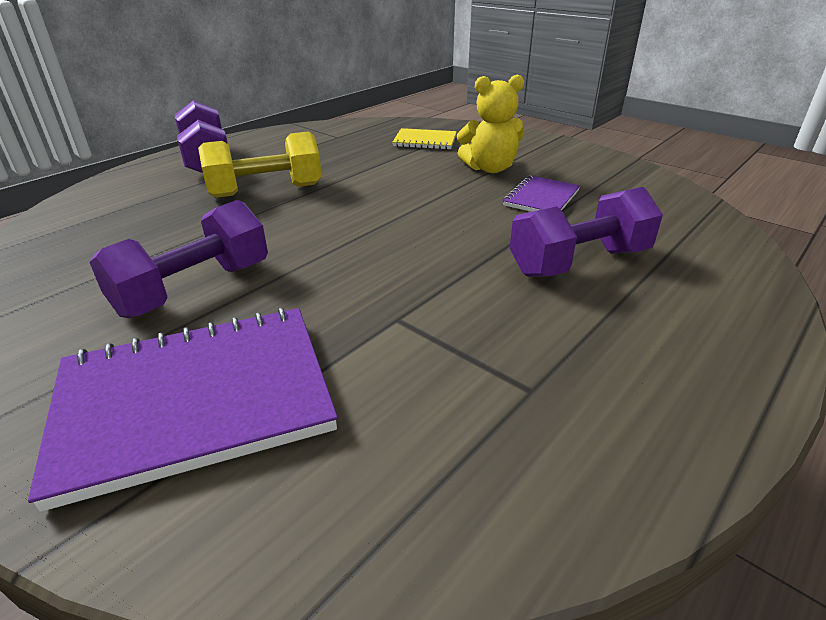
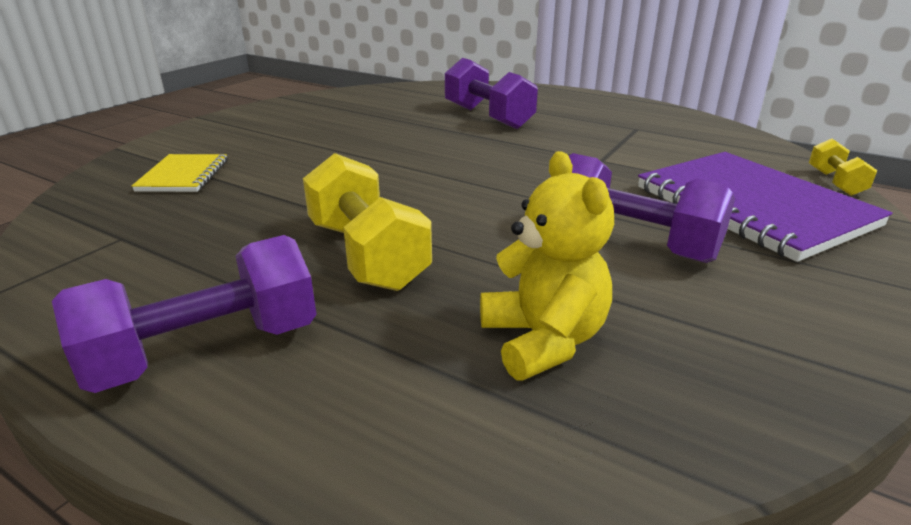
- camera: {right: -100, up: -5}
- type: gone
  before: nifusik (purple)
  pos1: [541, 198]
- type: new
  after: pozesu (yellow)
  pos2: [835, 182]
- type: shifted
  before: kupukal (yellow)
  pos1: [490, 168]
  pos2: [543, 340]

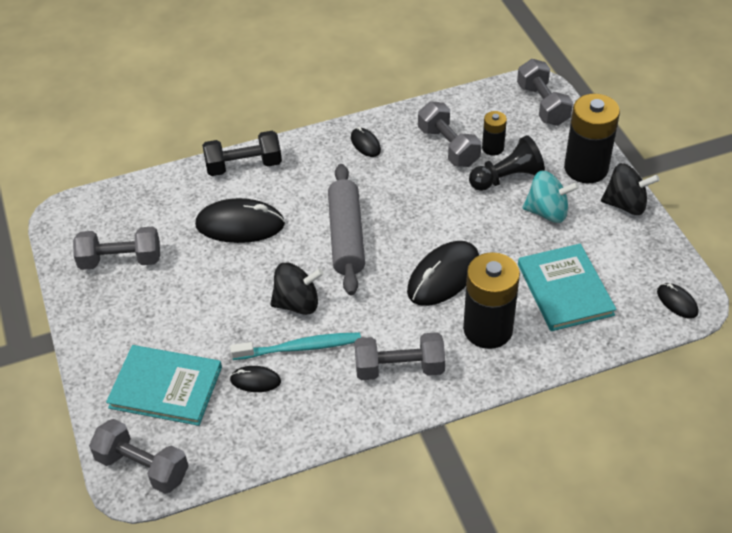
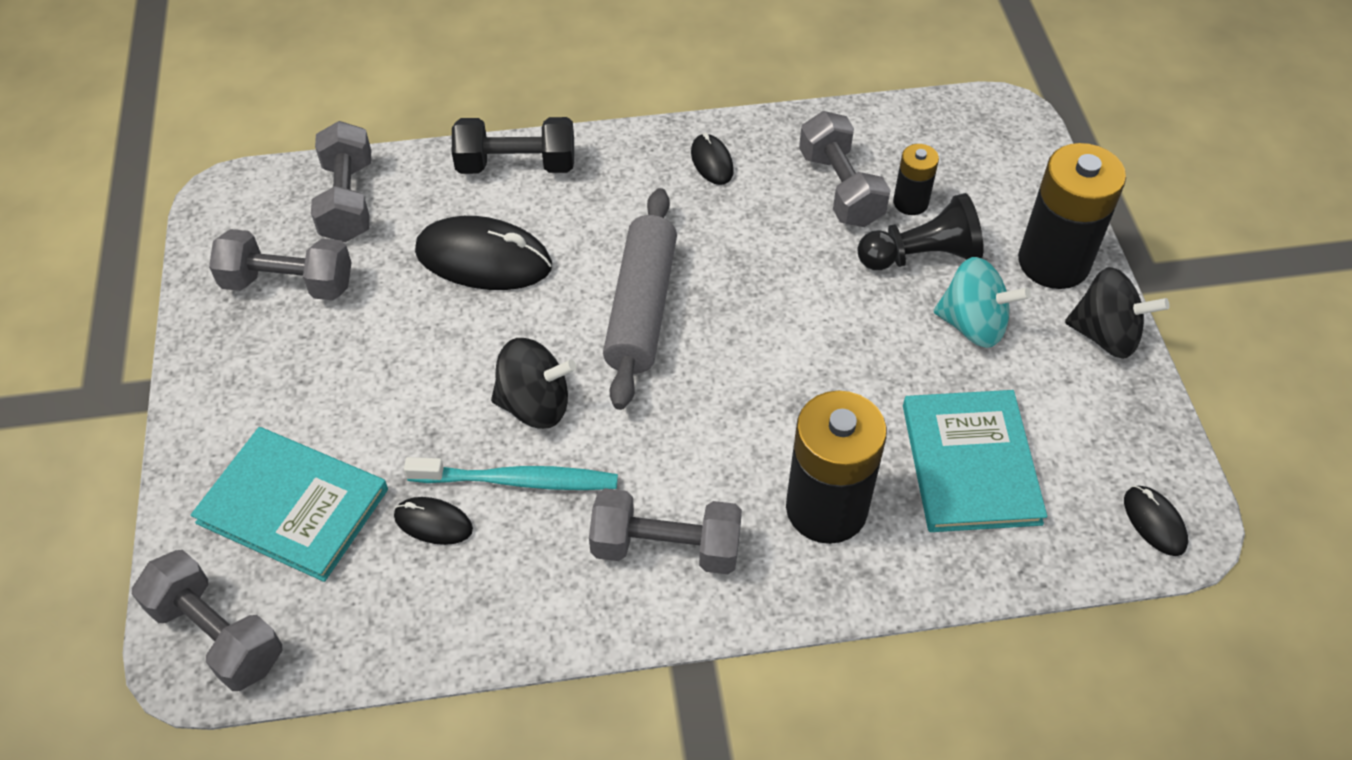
- camera: {right: 10, up: 5}
- type: gone
  before: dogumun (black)
  pos1: [443, 276]
- type: shifted
  before: pozesu (grey)
  pos1: [542, 105]
  pos2: [348, 200]

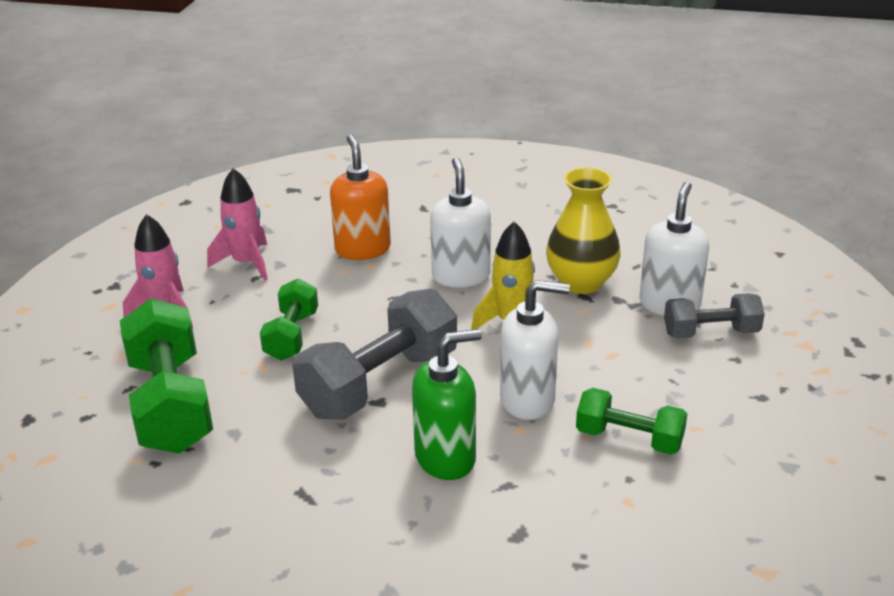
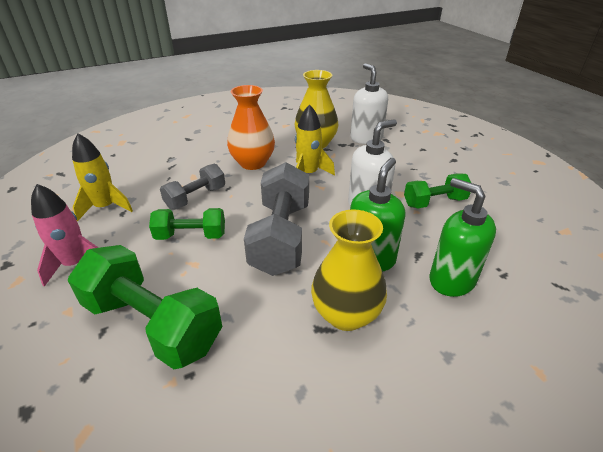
- camera: {right: -40, up: 5}
- type: gone
  before: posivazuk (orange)
  pos1: [362, 249]
- type: new
  after: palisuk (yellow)
  pos2: [346, 314]
- type: new
  after: posivazuk (green)
  pos2: [451, 280]
- type: shifted
  before: pozesu (grey)
  pos1: [711, 333]
  pos2: [196, 198]
- type: swapped
  before: posivazuk (white)
  after: palisuk (orange)
  pos1: [461, 276]
  pos2: [252, 163]
- type: repainted
  before: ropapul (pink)
  after: ropapul (yellow)
  pos1: [246, 263]
  pos2: [105, 207]
- type: rotated
  before: pozesu (green)
  pos1: [291, 336]
  pos2: [191, 236]
  turn: -60

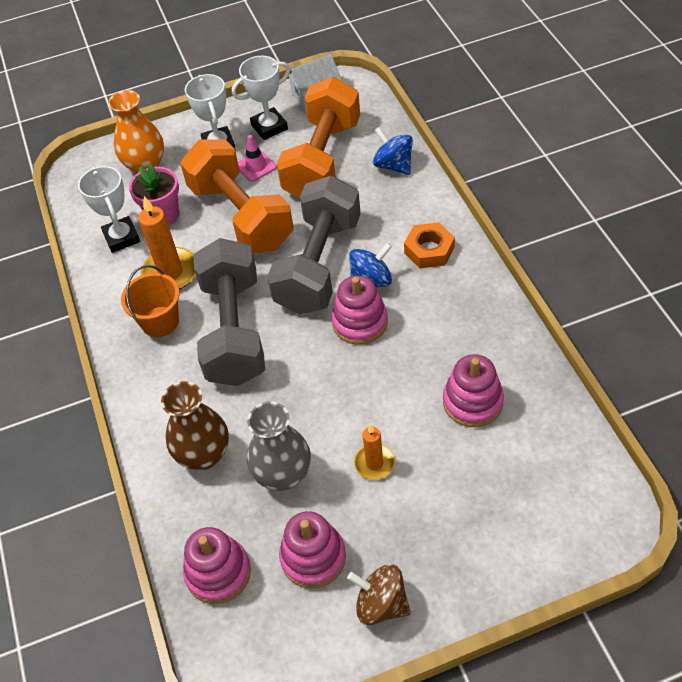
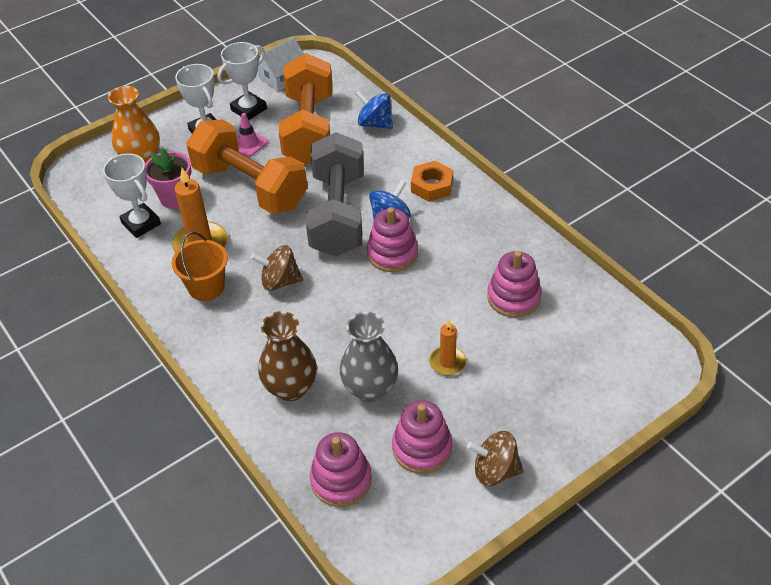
- camera: {right: -20, up: -5}
- type: swapped
  before: pozesu (grey)
  after: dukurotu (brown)
  pos1: [234, 330]
  pos2: [280, 281]

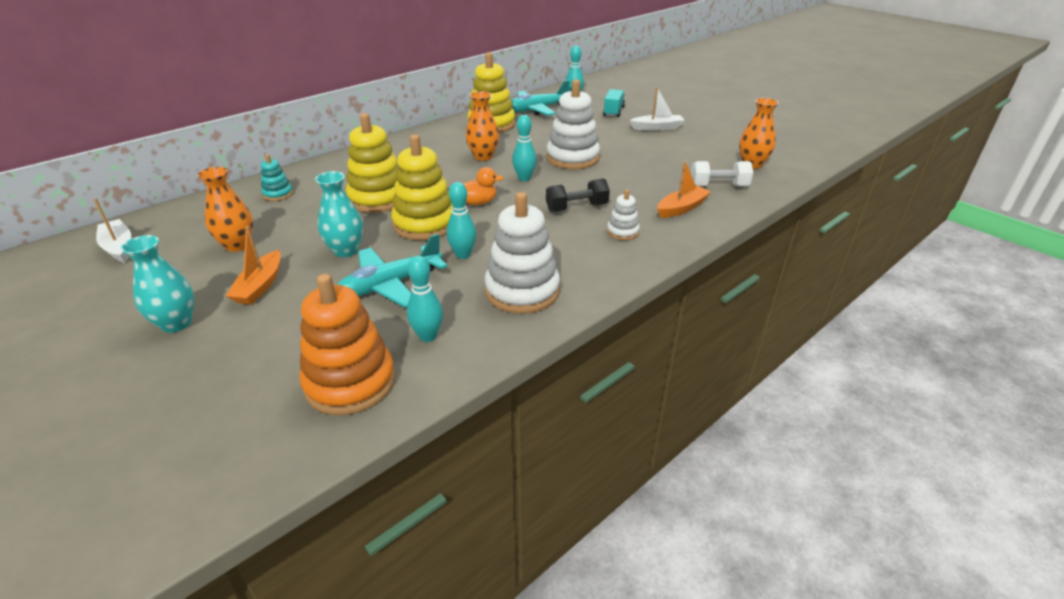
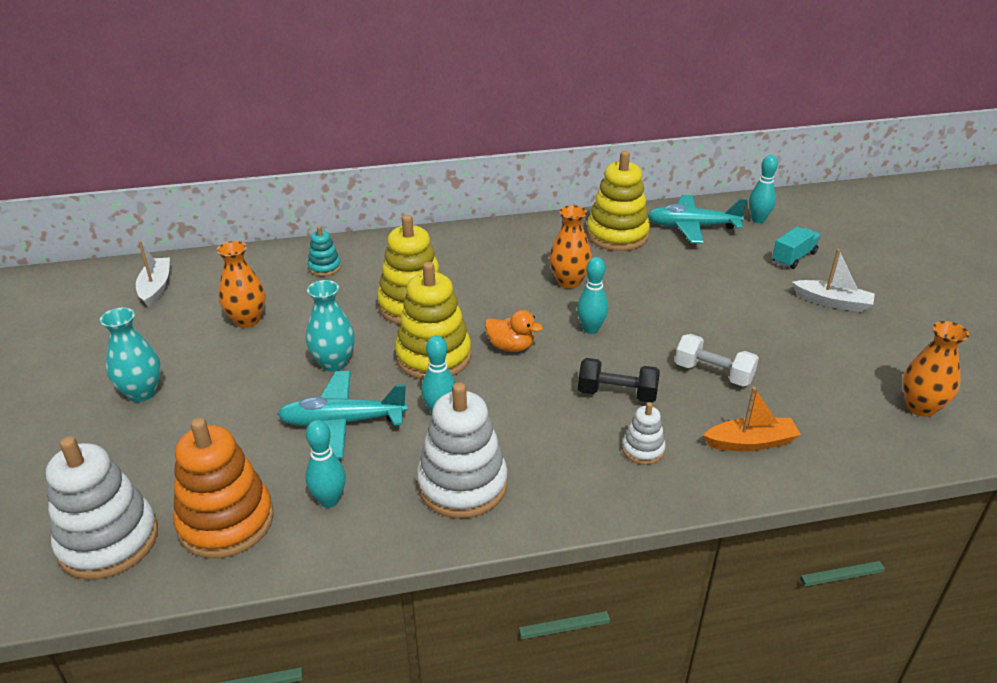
- camera: {right: 30, up: 0}
- type: gone
  before: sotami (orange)
  pos1: [260, 286]
- type: shifted
  before: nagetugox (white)
  pos1: [572, 158]
  pos2: [108, 541]
- type: shifted
  before: pozesu (white)
  pos1: [718, 186]
  pos2: [713, 373]

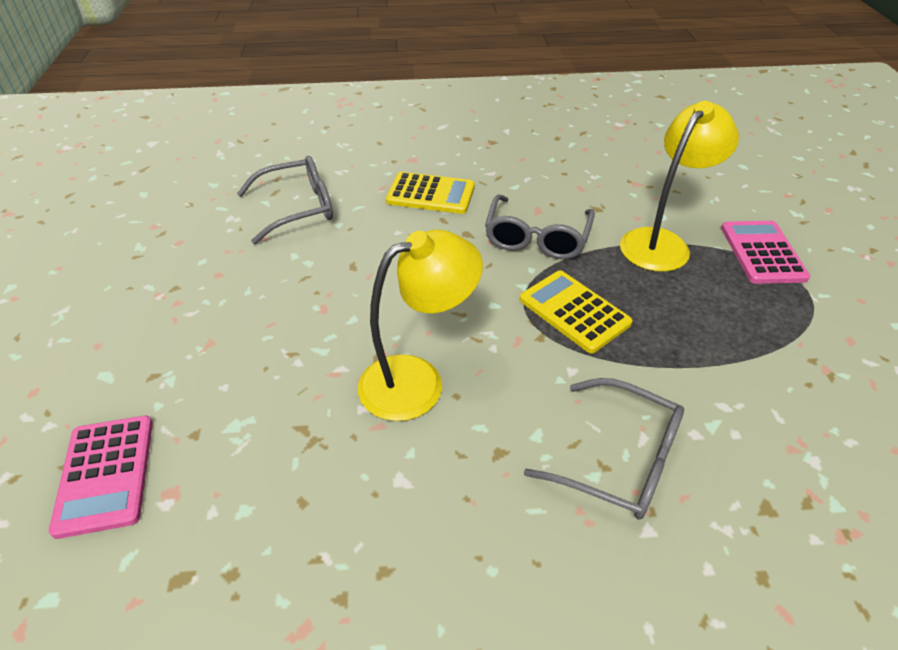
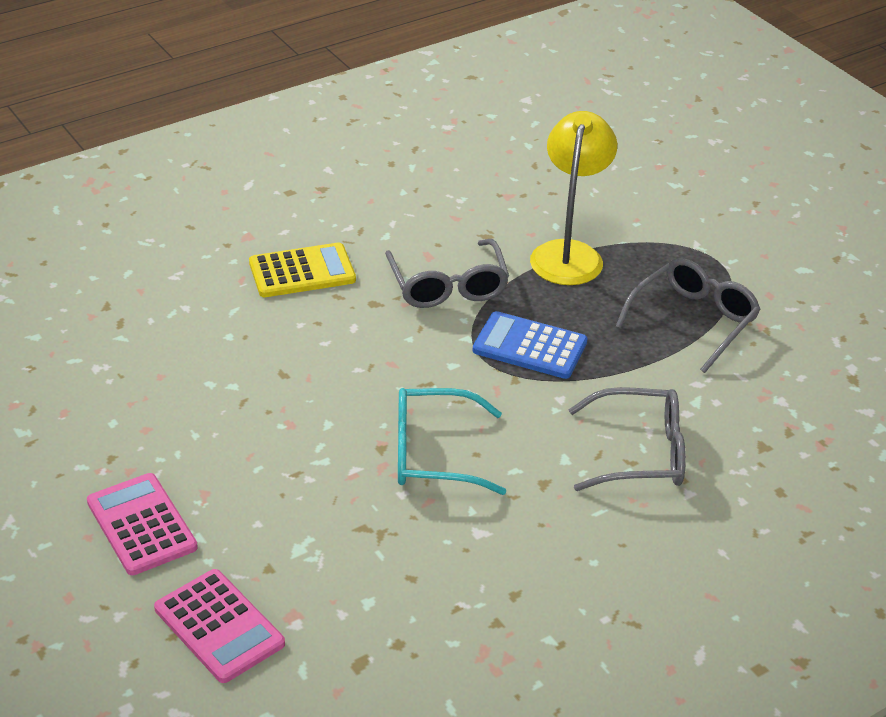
- camera: {right: -30, up: -5}
- type: shifted
  before: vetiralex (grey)
  pos1: [298, 208]
  pos2: [693, 321]
- type: shifted
  before: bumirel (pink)
  pos1: [762, 253]
  pos2: [141, 525]
- type: swapped
  before: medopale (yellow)
  after: vetiralex (turquoise)
  pos1: [417, 380]
  pos2: [433, 454]
- type: repainted
  before: bumirel (yellow)
  after: bumirel (blue)
  pos1: [574, 311]
  pos2: [530, 346]

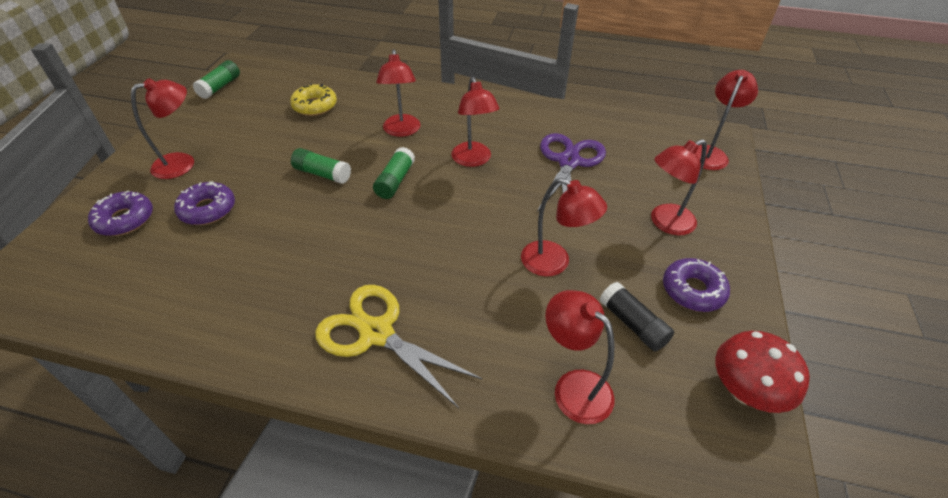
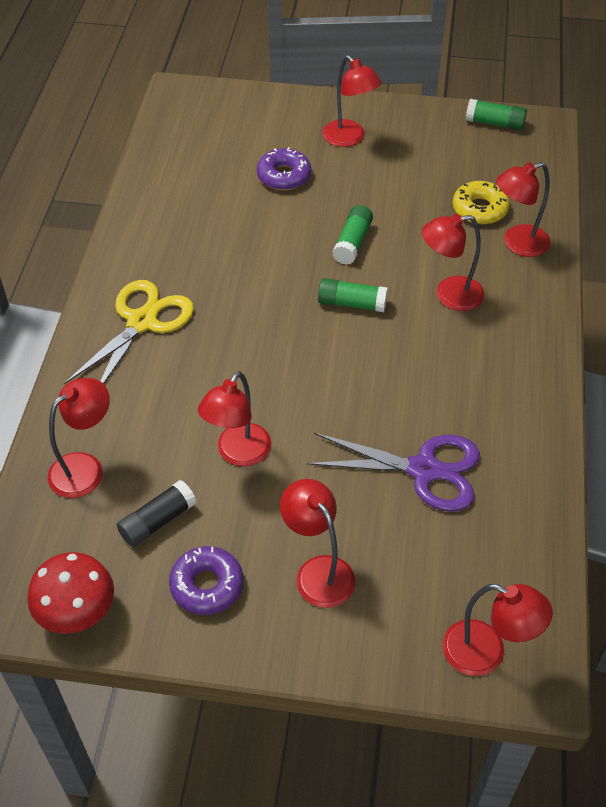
- camera: {right: 85, up: 5}
- type: gone
  before: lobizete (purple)
  pos1: [125, 220]
- type: shifted
  before: medopale (red)
  pos1: [473, 160]
  pos2: [517, 244]

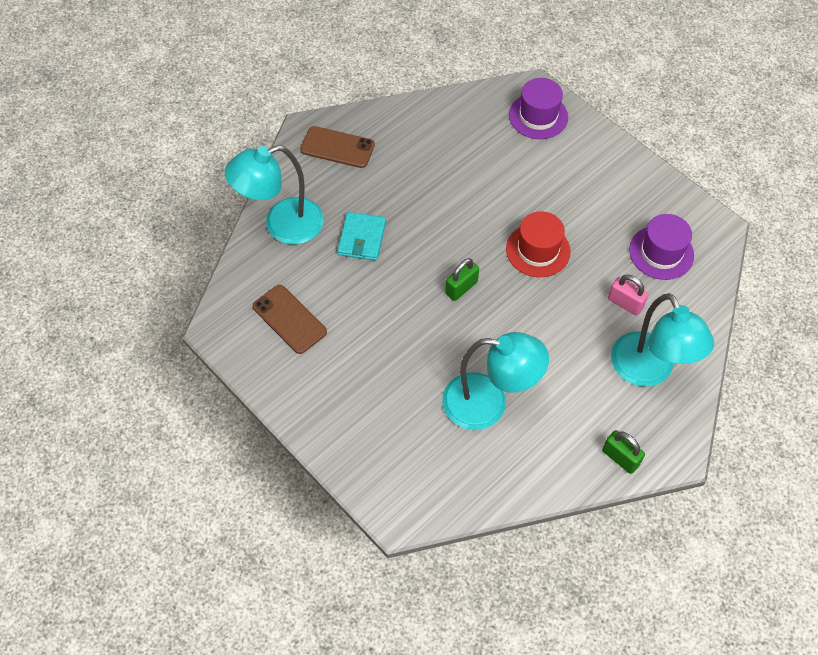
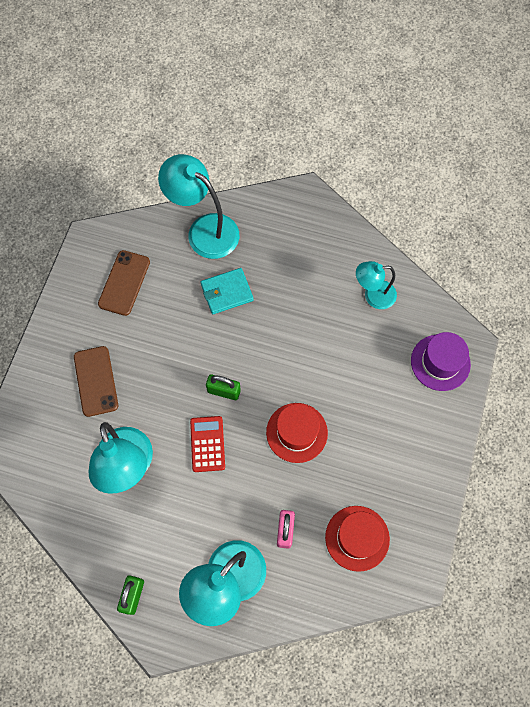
- camera: {right: 60, up: 10}
- type: new
  after: bumirel (red)
  pos2: [207, 444]
- type: new
  after: medopale (turquoise)
  pos2: [373, 295]
- type: shifted
  before: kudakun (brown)
  pos1: [337, 147]
  pos2: [96, 381]
- type: repainted
  before: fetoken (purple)
  after: fetoken (red)
  pos1: [661, 252]
  pos2: [357, 538]

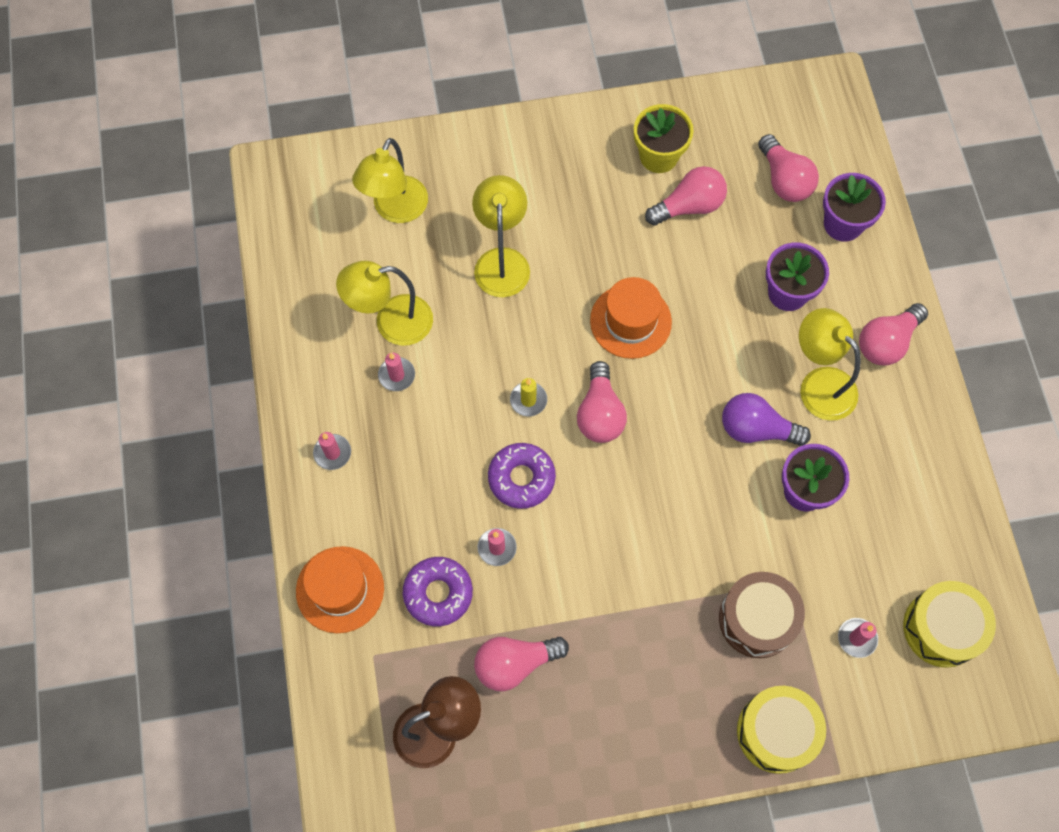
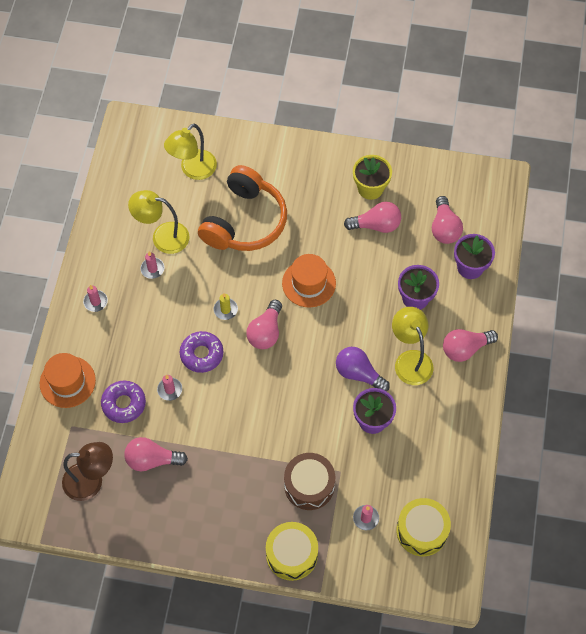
- camera: {right: 20, up: -5}
- type: swapped
  before: medopale (yellow)
  after: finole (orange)
  pos1: [502, 261]
  pos2: [245, 221]

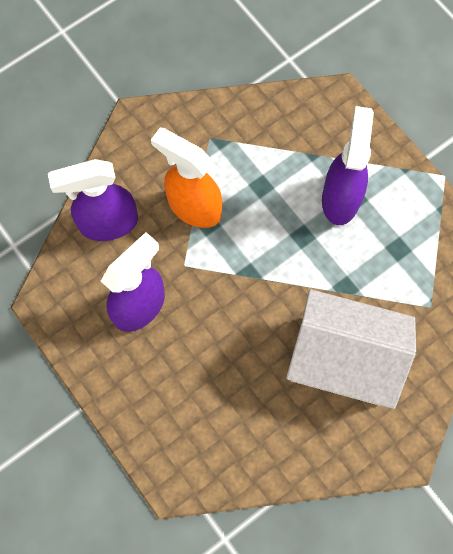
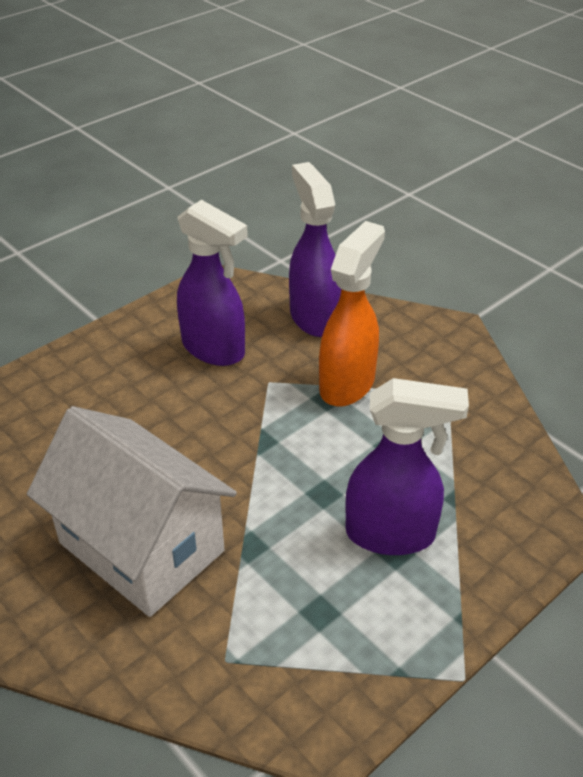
- camera: {right: 85, up: -30}
- type: rotated
  before: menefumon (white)
  pos1: [343, 359]
  pos2: [141, 547]
  turn: -60

